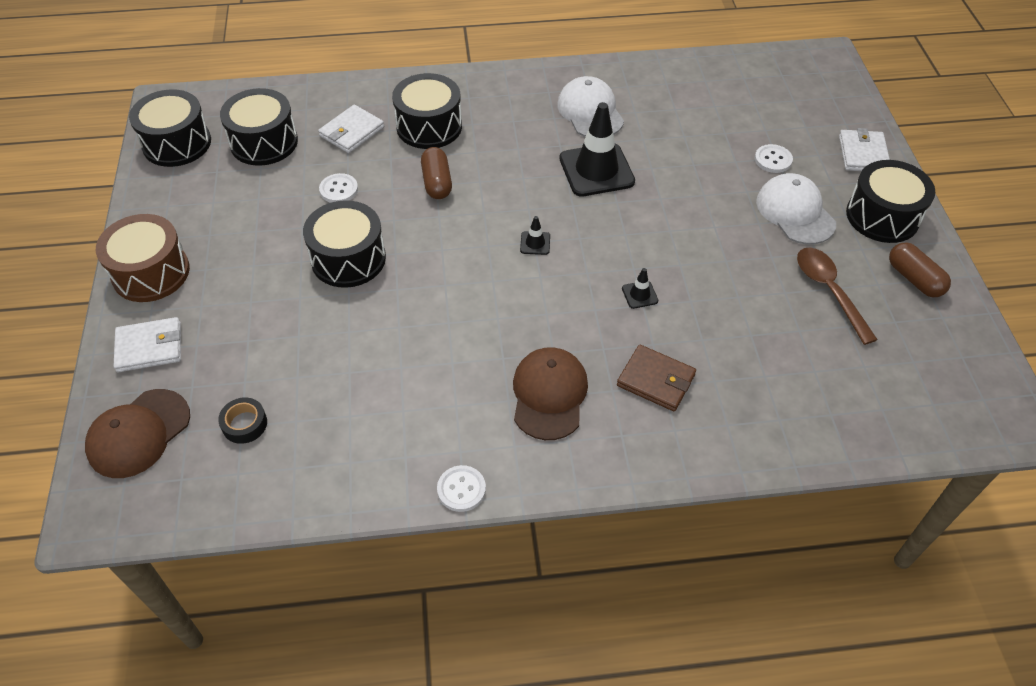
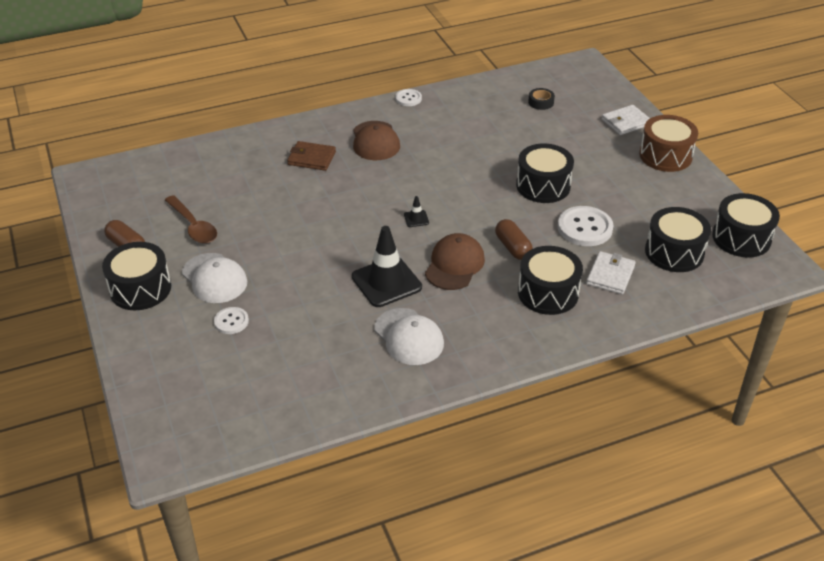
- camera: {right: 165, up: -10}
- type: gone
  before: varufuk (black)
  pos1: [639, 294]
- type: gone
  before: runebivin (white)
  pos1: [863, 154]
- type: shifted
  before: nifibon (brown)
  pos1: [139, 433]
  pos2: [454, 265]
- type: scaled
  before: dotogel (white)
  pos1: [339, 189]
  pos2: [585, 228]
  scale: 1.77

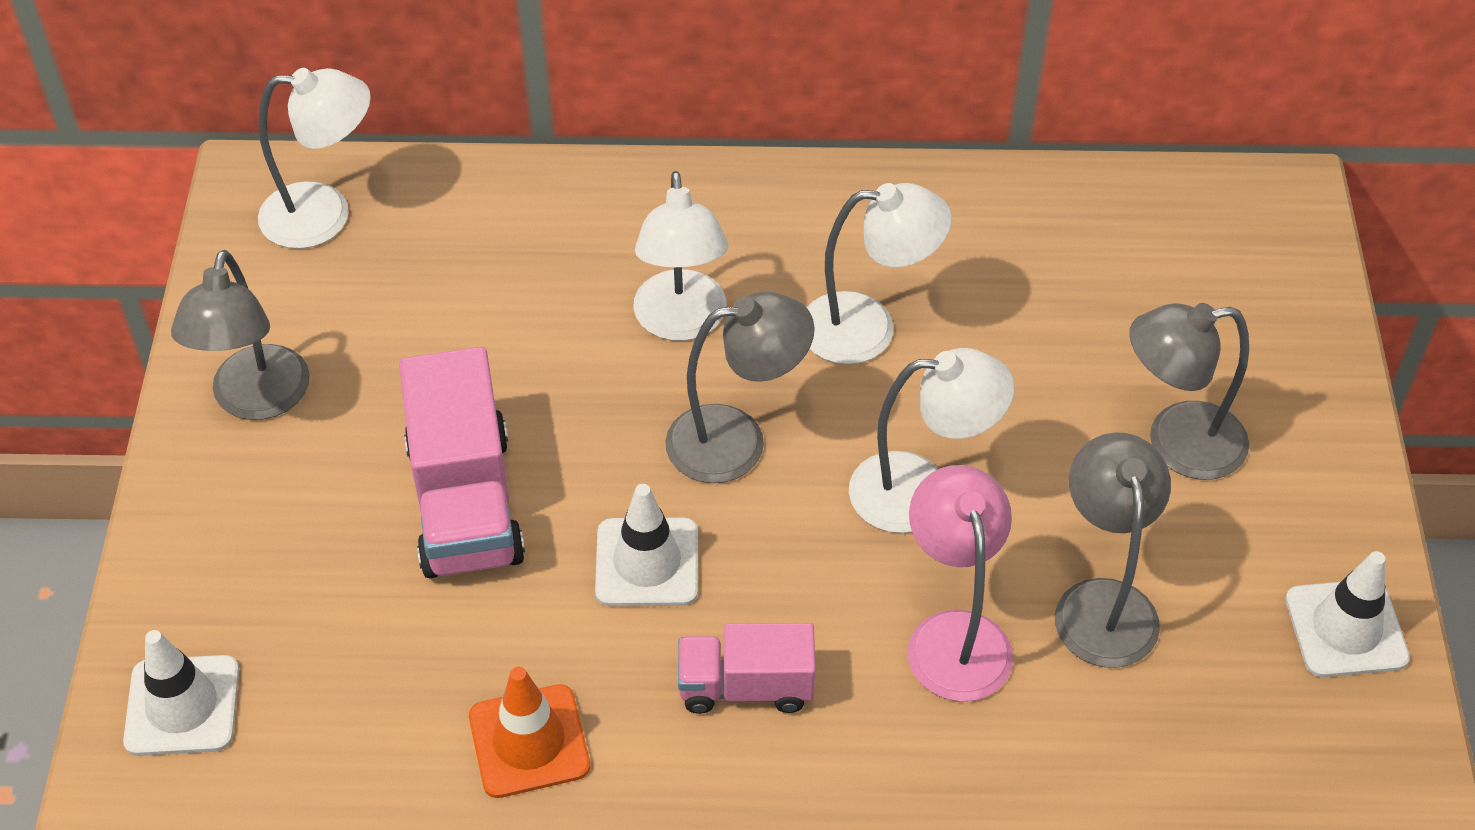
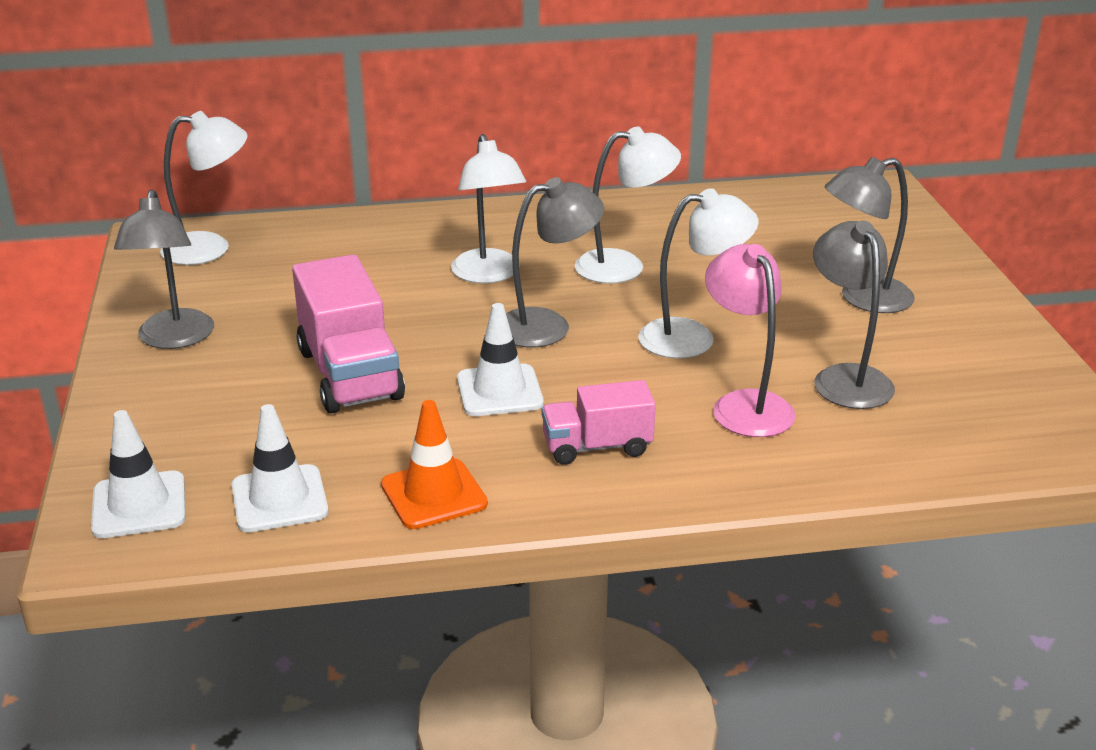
- camera: {right: -10, up: -20}
- type: shifted
  before: varufuk (white)
  pos1: [1346, 629]
  pos2: [279, 499]

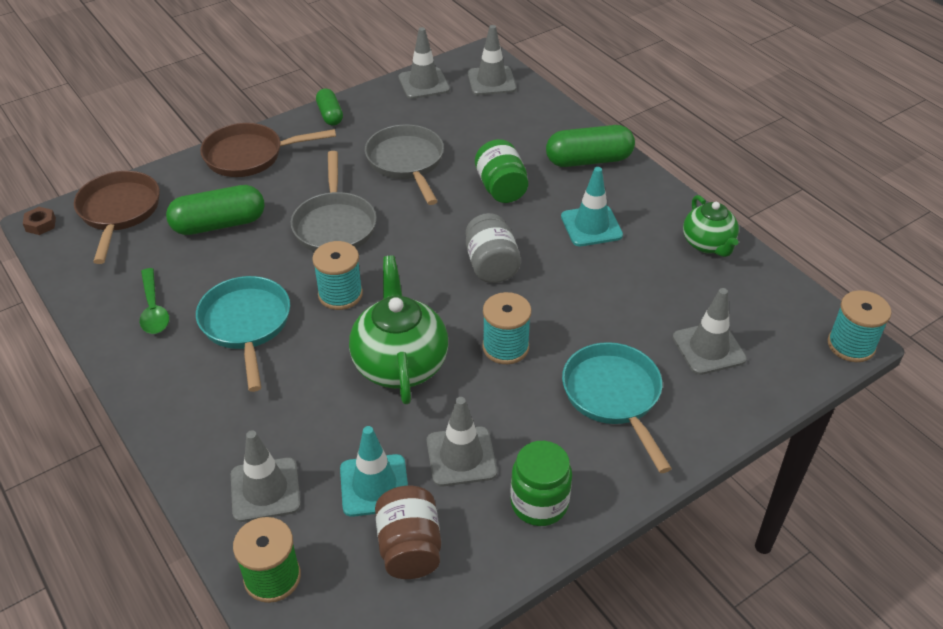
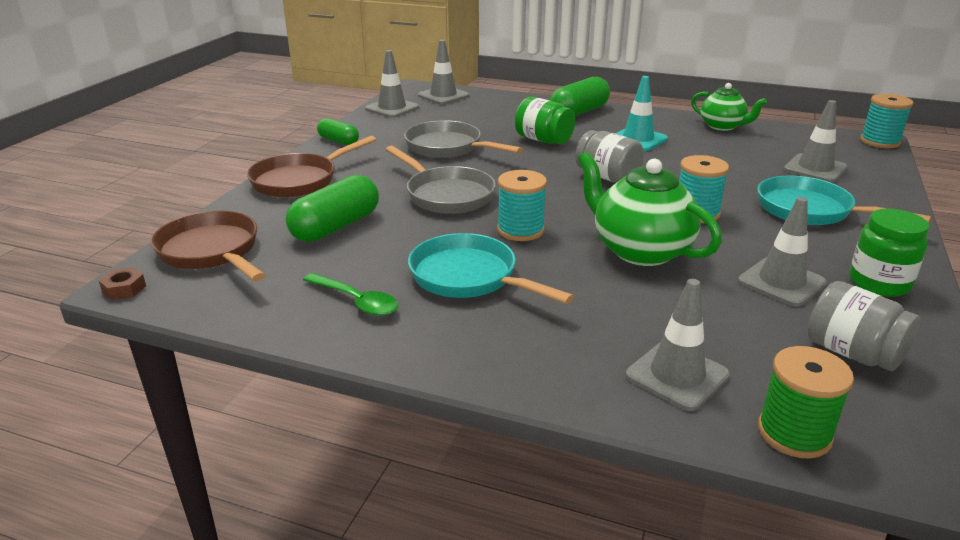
- camera: {right: -35, up: -15}
- type: gone
  before: varufuk (turquoise)
  pos1: [374, 485]
- type: repainted
  before: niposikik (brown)
  after: niposikik (grey)
  pos1: [409, 547]
  pos2: [852, 353]

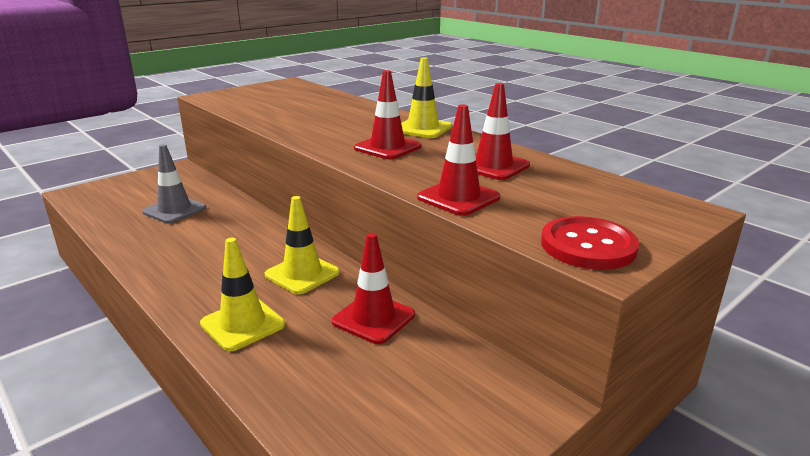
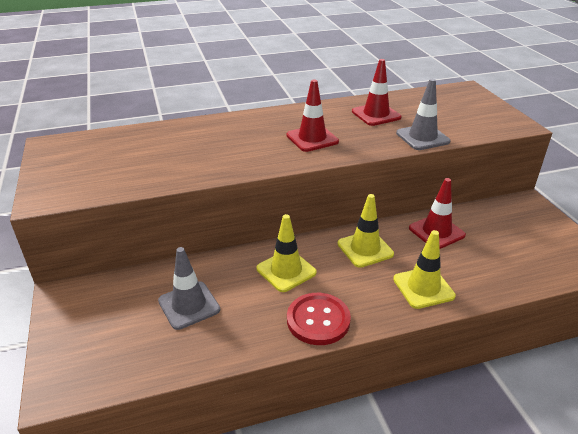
- camera: {right: -65, up: 10}
- type: shifted
  before: varufuk (yellow)
  pos1: [423, 128]
  pos2: [286, 271]
- type: shifted
  before: dotogel (red)
  pos1: [588, 246]
  pos2: [318, 320]
- type: repainted
  before: varufuk (red)
  after: varufuk (grey)
  pos1: [458, 198]
  pos2: [422, 137]

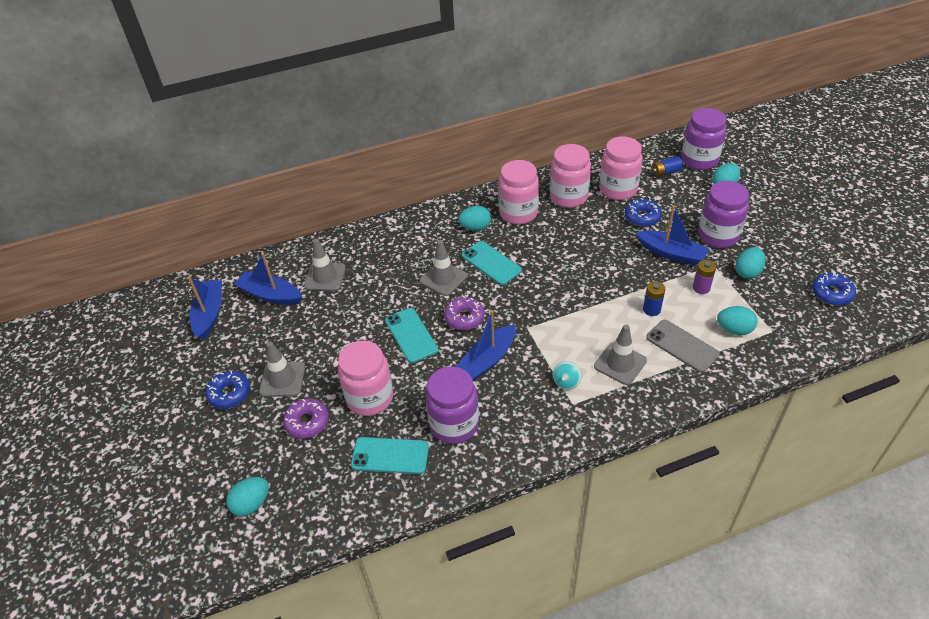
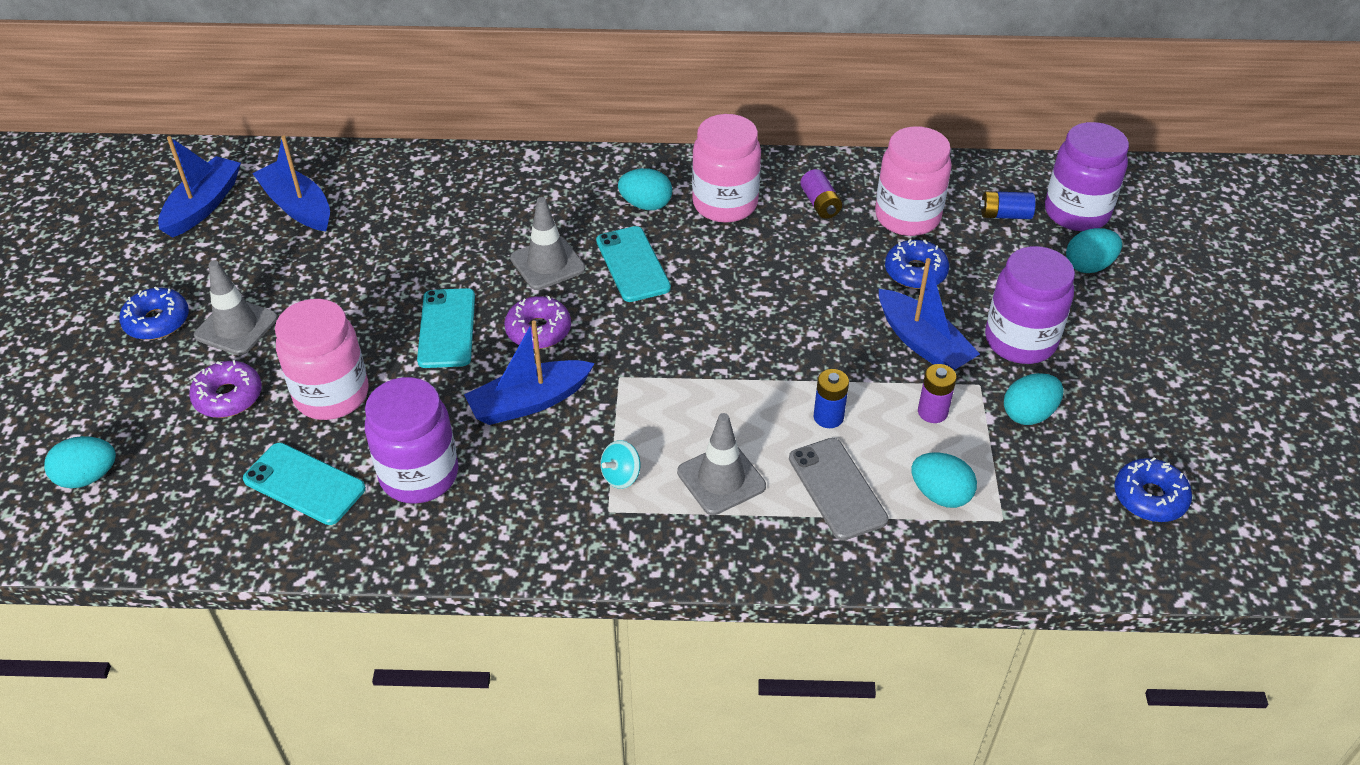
- camera: {right: 20, up: 0}
- type: gone
  before: varufuk (grey)
  pos1: [325, 277]
- type: swapped
  before: niposikik (pink)
  after: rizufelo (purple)
  pos1: [568, 197]
  pos2: [820, 204]

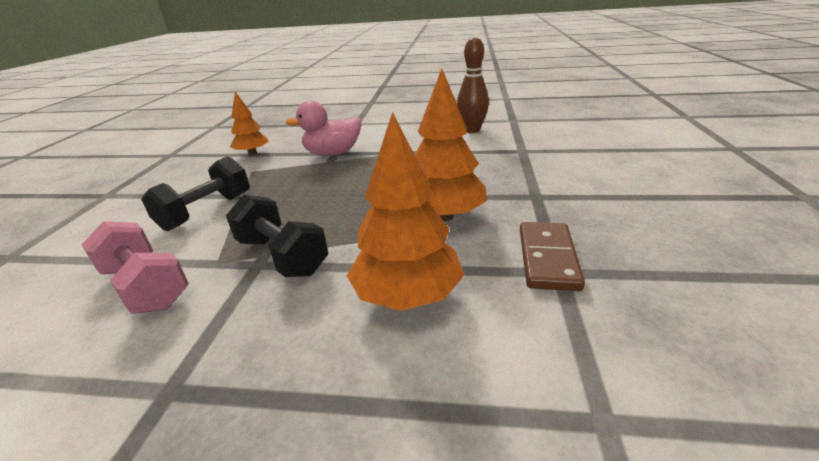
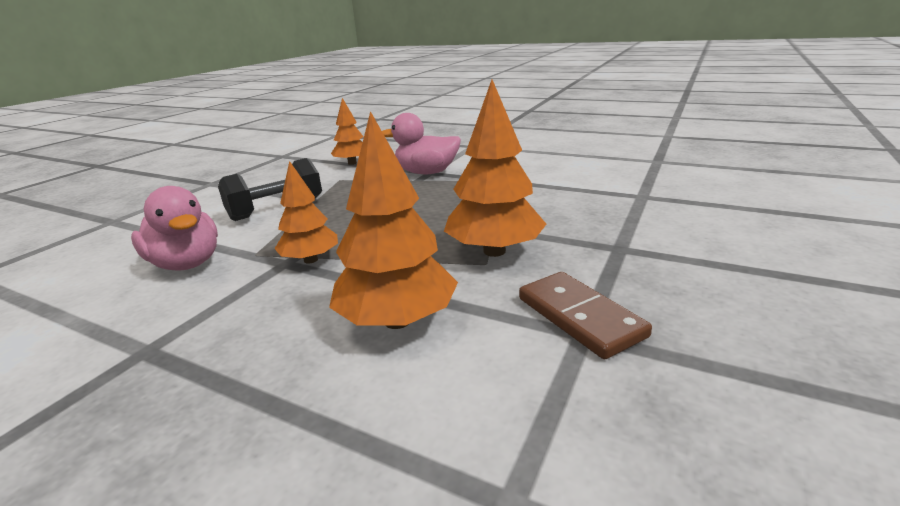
- camera: {right: 20, up: -5}
- type: gone
  before: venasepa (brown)
  pos1: [472, 130]
- type: swapped
  before: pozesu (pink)
  after: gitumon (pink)
  pos1: [146, 287]
  pos2: [187, 264]
- type: swapped
  before: pozesu (black)
  after: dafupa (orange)
  pos1: [282, 256]
  pos2: [310, 260]
- type: rotated
  before: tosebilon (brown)
  pos1: [548, 258]
  pos2: [580, 317]
  turn: -60

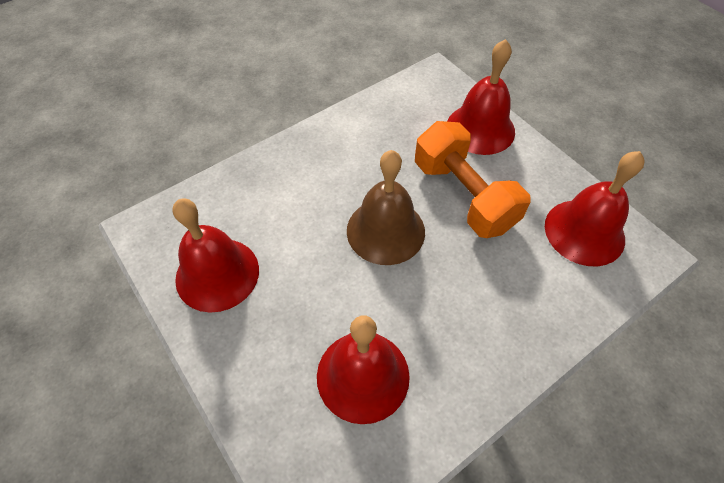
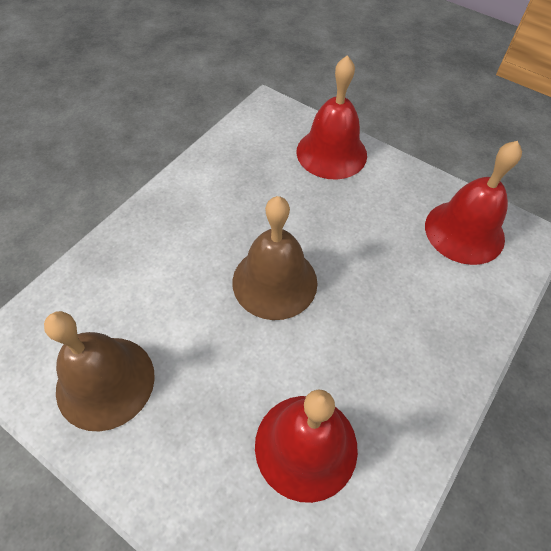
- camera: {right: -20, up: 0}
- type: gone
  before: pozesu (orange)
  pos1: [463, 196]
- type: repainted
  before: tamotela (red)
  after: tamotela (brown)
  pos1: [217, 274]
  pos2: [105, 382]

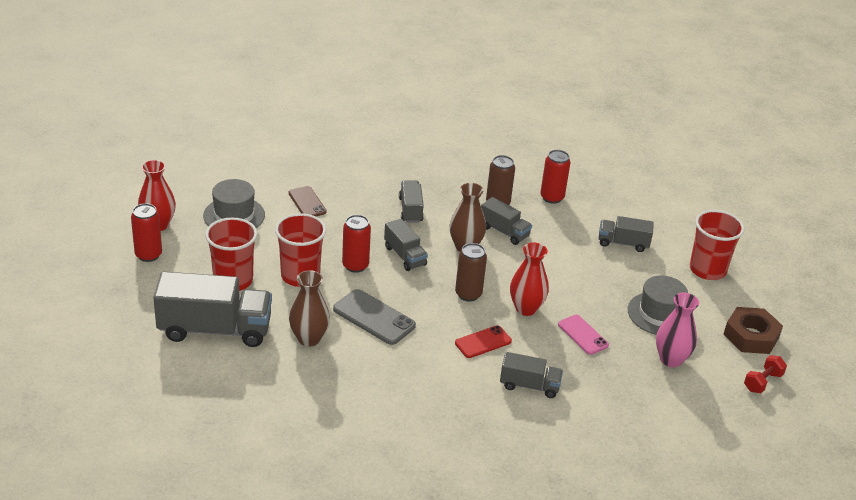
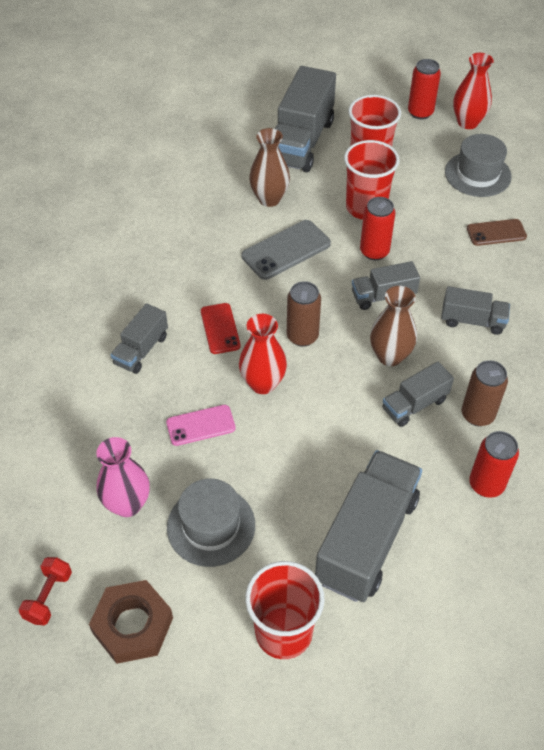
- camera: {right: 110, up: 15}
- type: rotated
  before: pozesu (red)
  pos1: [762, 382]
  pos2: [48, 597]
  turn: 45
- type: scaled
  before: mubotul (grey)
  pos1: [623, 243]
  pos2: [367, 539]
  scale: 1.89

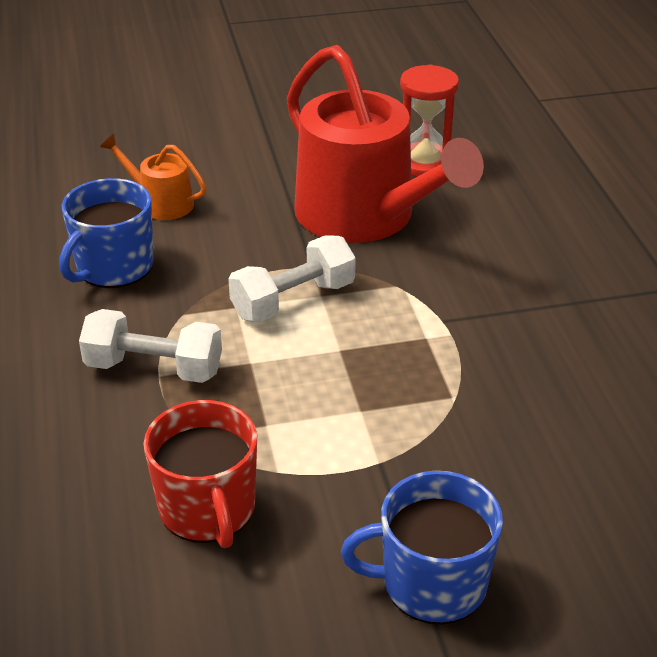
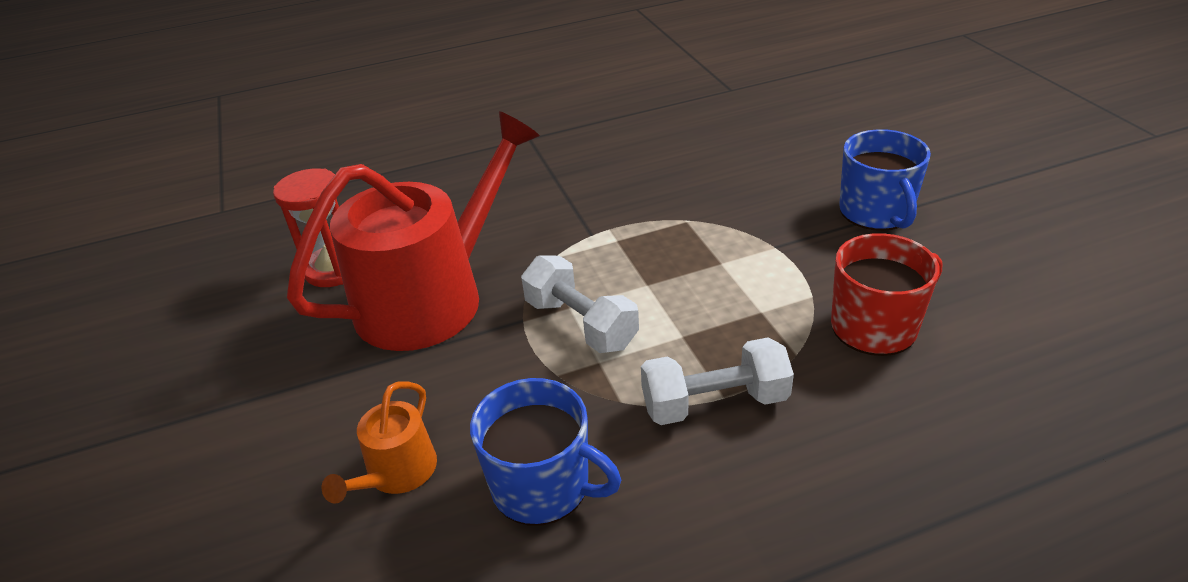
- camera: {right: -95, up: 0}
- type: rotated
  before: pozesu (white)
  pos1: [154, 368]
  pos2: [714, 403]
  turn: 75

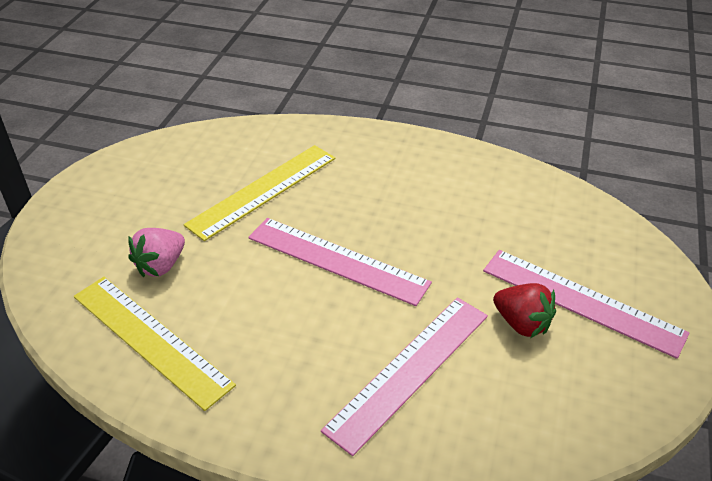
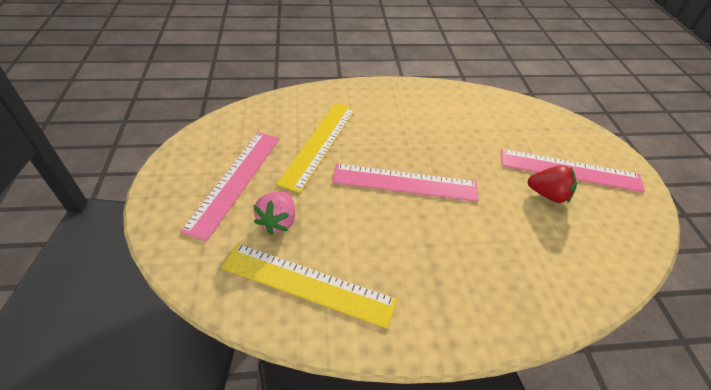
- camera: {right: -25, up: 5}
- type: shifted
  before: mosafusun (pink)
  pos1: [410, 370]
  pos2: [235, 181]

